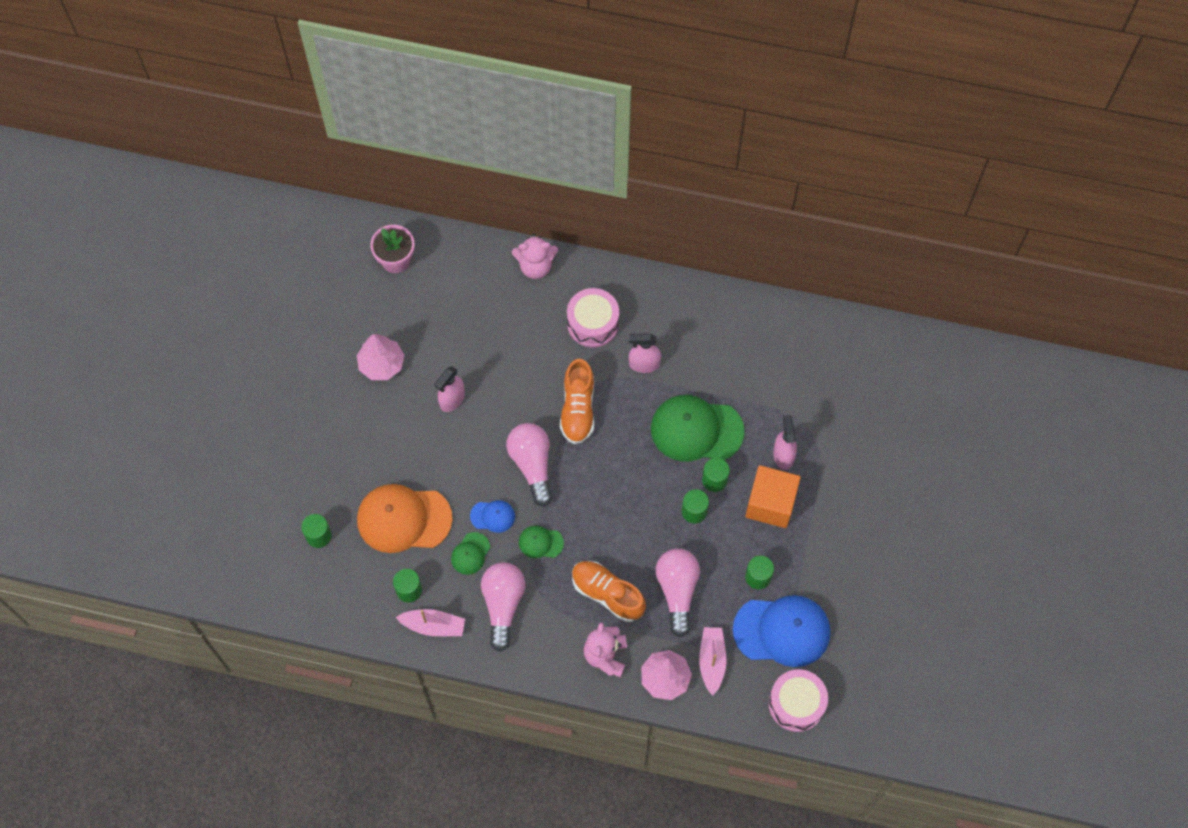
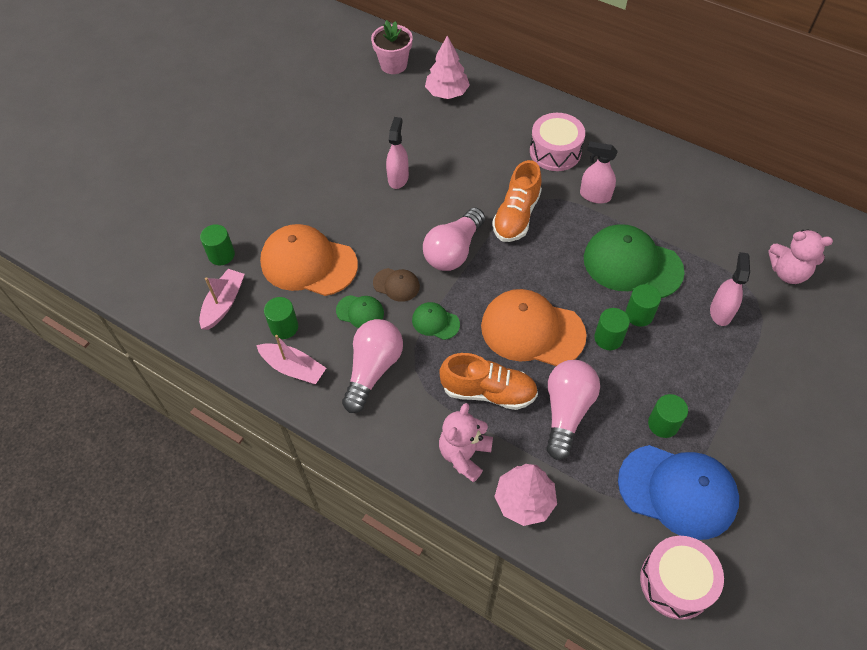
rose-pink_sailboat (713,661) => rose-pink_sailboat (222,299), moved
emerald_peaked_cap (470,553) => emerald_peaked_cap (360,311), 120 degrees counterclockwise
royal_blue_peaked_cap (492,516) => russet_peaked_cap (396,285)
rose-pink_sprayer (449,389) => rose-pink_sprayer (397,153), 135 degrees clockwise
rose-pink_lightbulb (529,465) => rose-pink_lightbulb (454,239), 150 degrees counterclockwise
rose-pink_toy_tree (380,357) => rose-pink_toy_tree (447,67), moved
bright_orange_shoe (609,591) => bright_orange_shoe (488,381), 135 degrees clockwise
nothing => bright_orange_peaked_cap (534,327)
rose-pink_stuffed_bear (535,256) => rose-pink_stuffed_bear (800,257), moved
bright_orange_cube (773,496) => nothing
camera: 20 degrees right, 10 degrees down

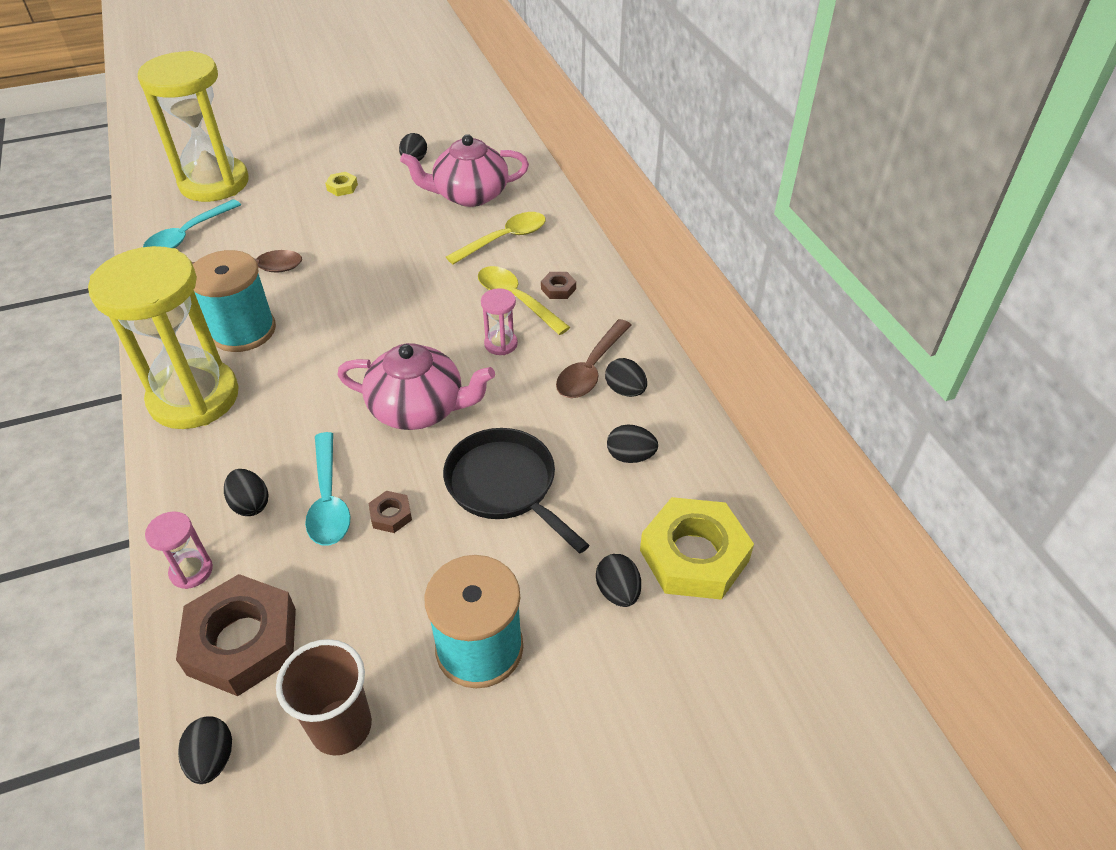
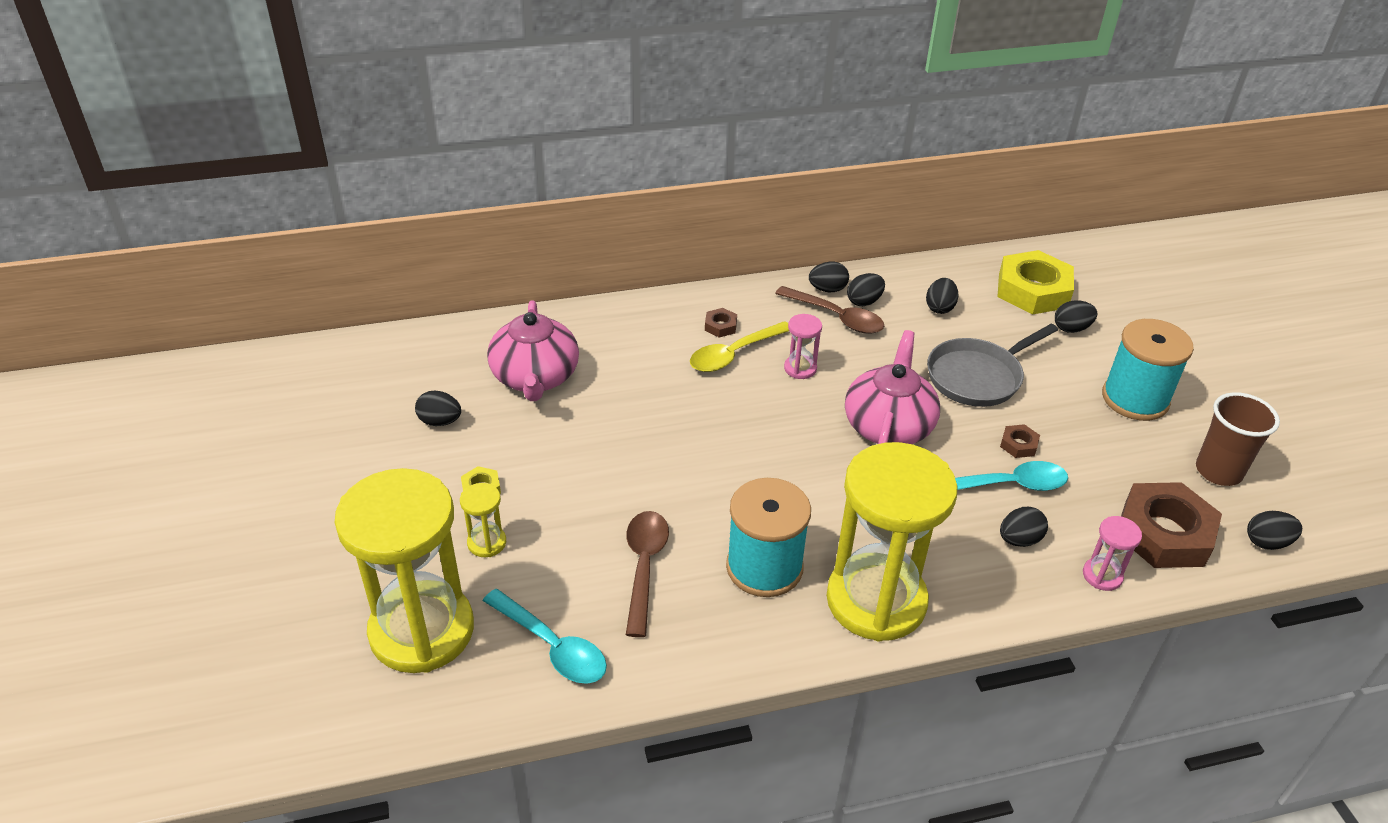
nothing => bright_yellow_sandglass (483,520)
nothing => ebony_egg_shape (829,277)
ebony_pan (516,490) => ash-grey_pan (992,365)
bright_yellow_teaspoon (496,238) => nothing
camera: 85 degrees left, 5 degrees down

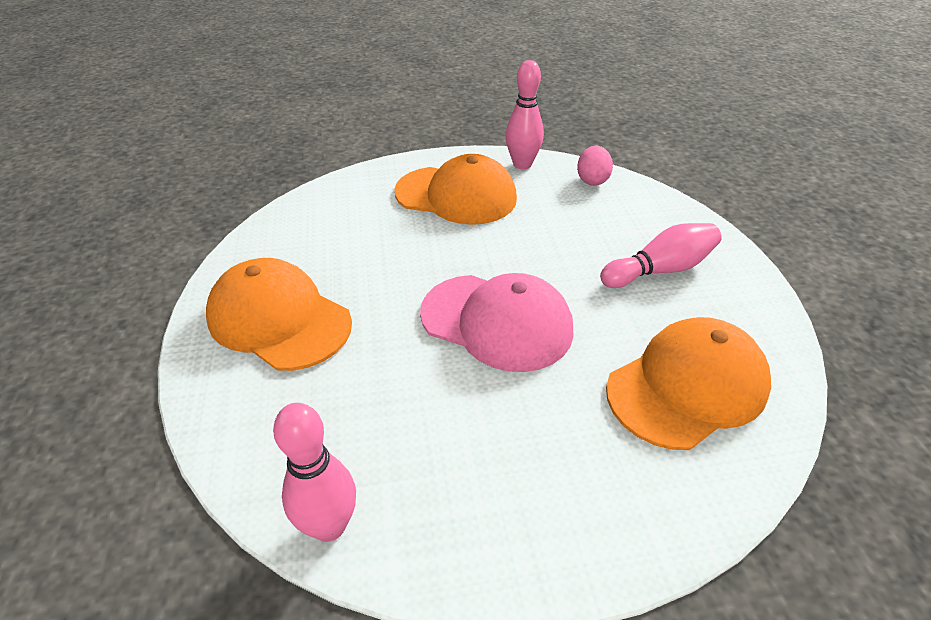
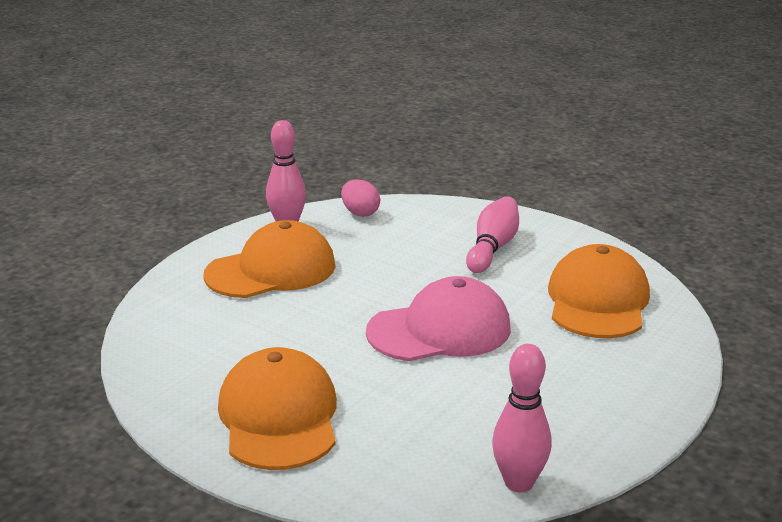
bright_orange_peaked_cap (279,314) => bright_orange_peaked_cap (277,408), 90 degrees clockwise
camera: 45 degrees left, 15 degrees down

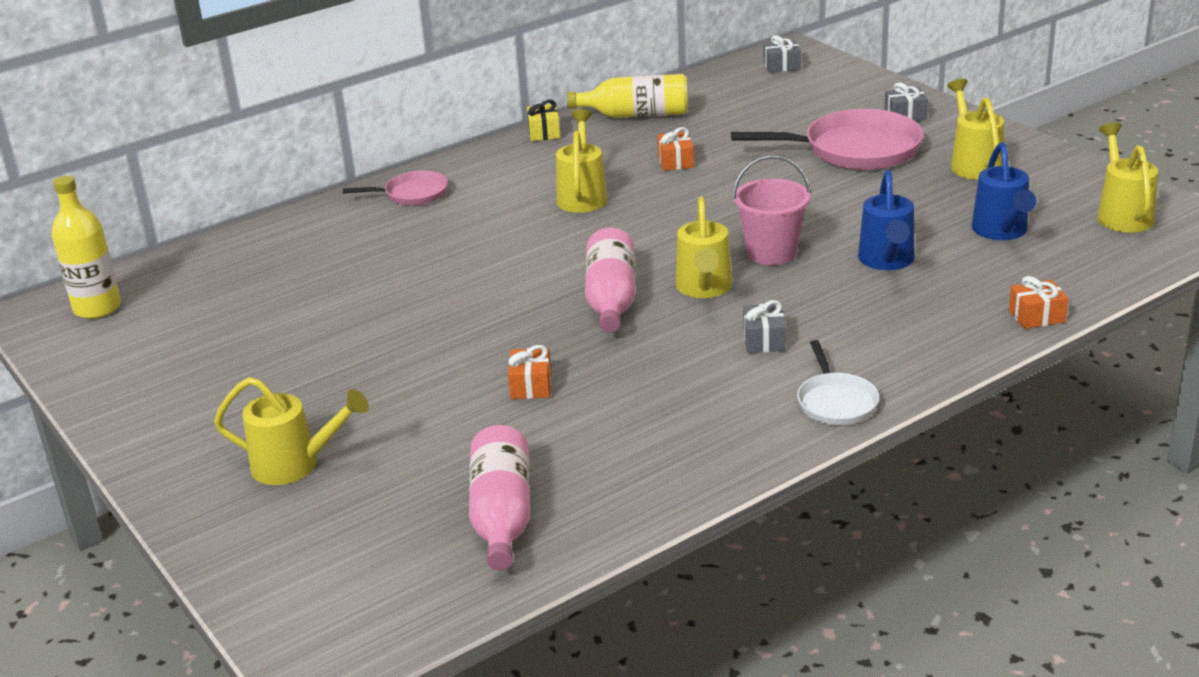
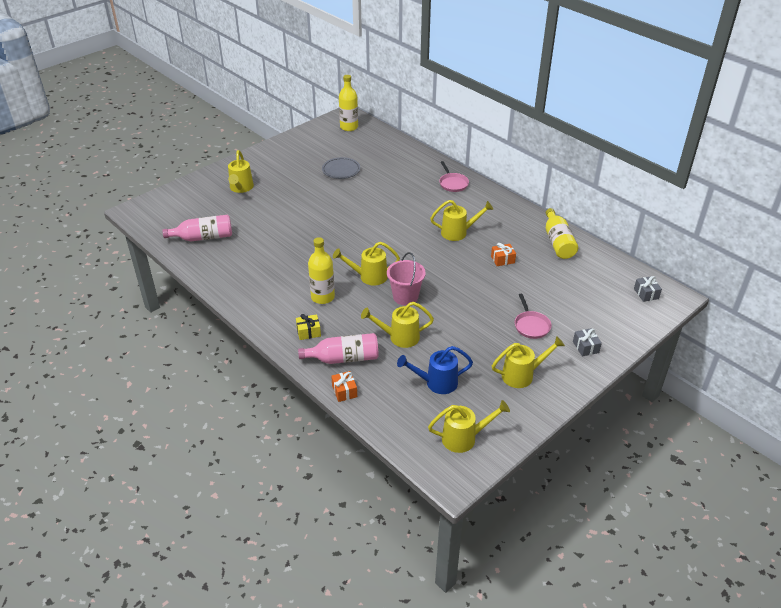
bright_yellow_gift (543,120) => bright_yellow_gift (308,327), moved
rose-pink_bottle (610,280) => rose-pink_bottle (338,348), moved
ash-grey_gift (764,326) => bright_yellow_bottle (321,270)
nothing => ash-grey_plate (341,168)
royal_blue_watering_can (886,220) => bright_yellow_watering_can (397,325)
rose-pink_pan (827,139) => rose-pink_pan (533,316), x0.54
bright_orange_gift (529,372) => nothing
snow-white_pan (838,382) => nothing
camera: 80 degrees right, 10 degrees up

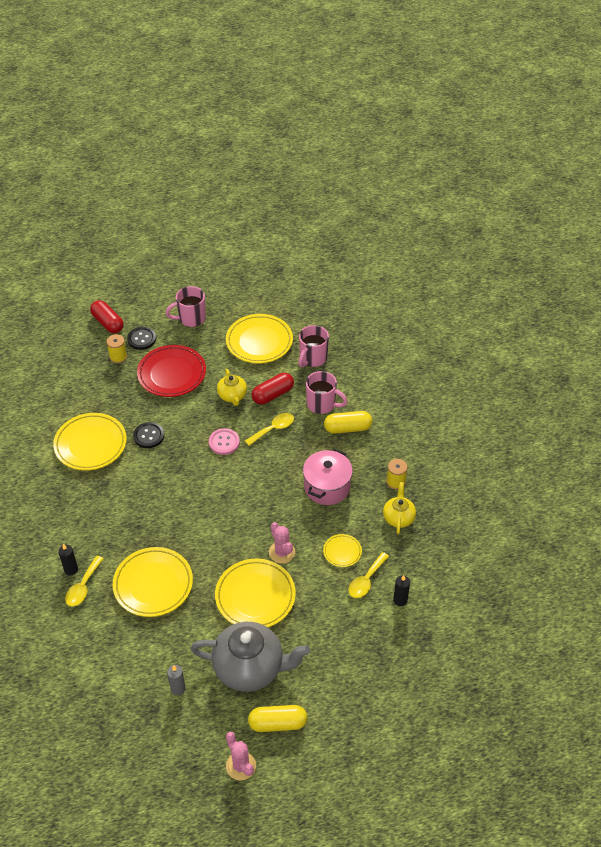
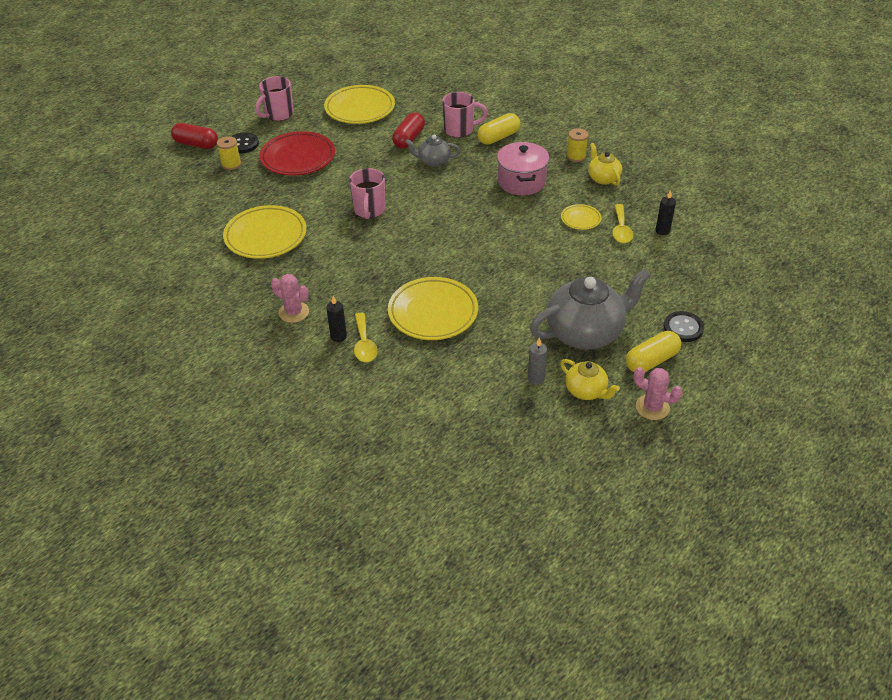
rose-pink_saguaro_cactus (282,543) => rose-pink_saguaro_cactus (290,298), moved
rose-pink_mug (313,346) => rose-pink_mug (367,193), moved
bright_yellow_teaspoon (269,429) => ash-grey_teapot (433,151)
bright_yellow_teapot (232,387) => bright_yellow_teapot (590,379), moved
ebony_shirt_button (148,435) => ebony_shirt_button (683,326), moved
rose-pink_shirt_button (224,441) => nothing
bright_yellow_plate (255,592) => nothing
camera: 30 degrees left, 5 degrees down

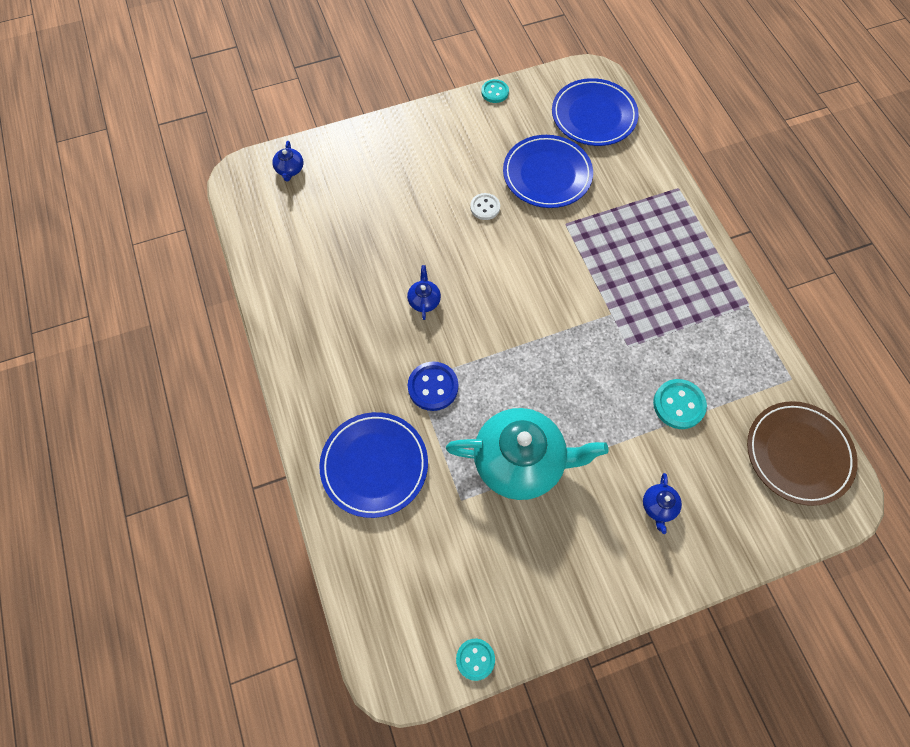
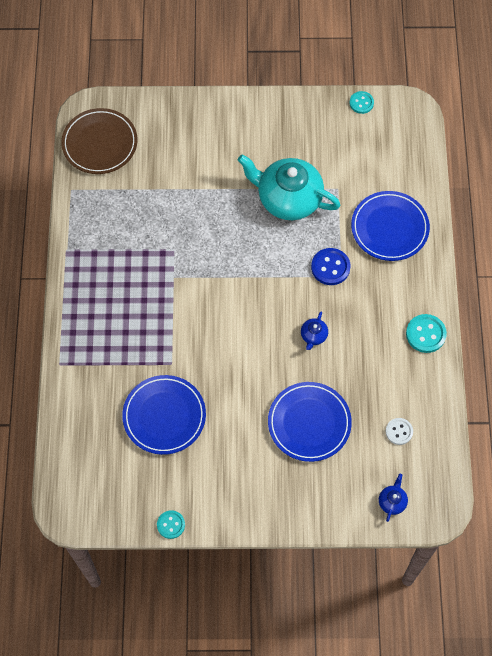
royal_blue_plate (595,112) => royal_blue_plate (310,422), moved
snow-white_shirt_button (485,206) => snow-white_shirt_button (399,431), moved
aqua_shirt_button (680,404) => aqua_shirt_button (426,333), moved
royal_blue_teapot (662,503) => nothing
camera: 160 degrees left, 0 degrees up

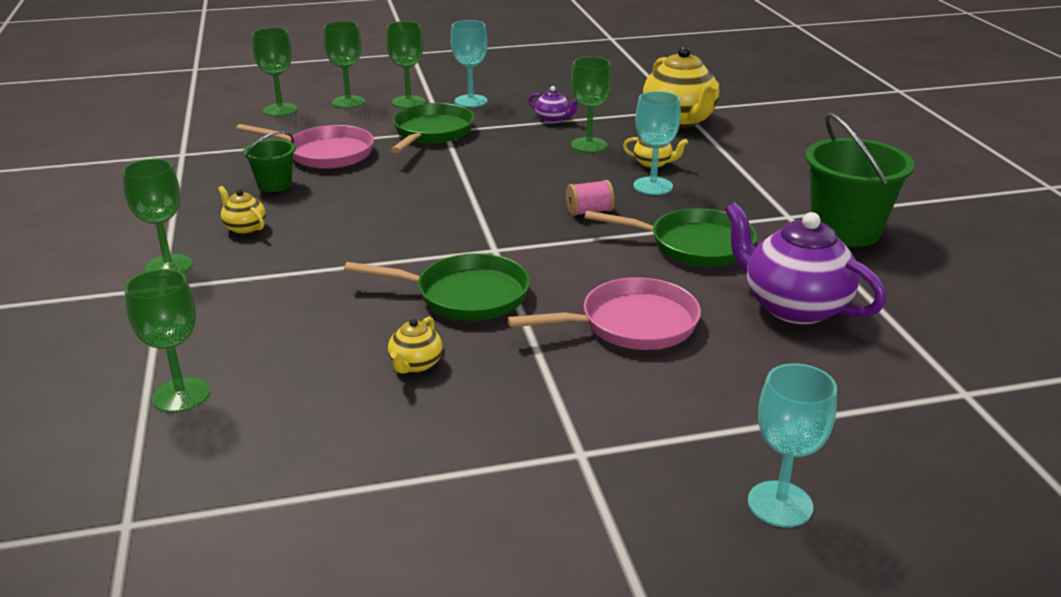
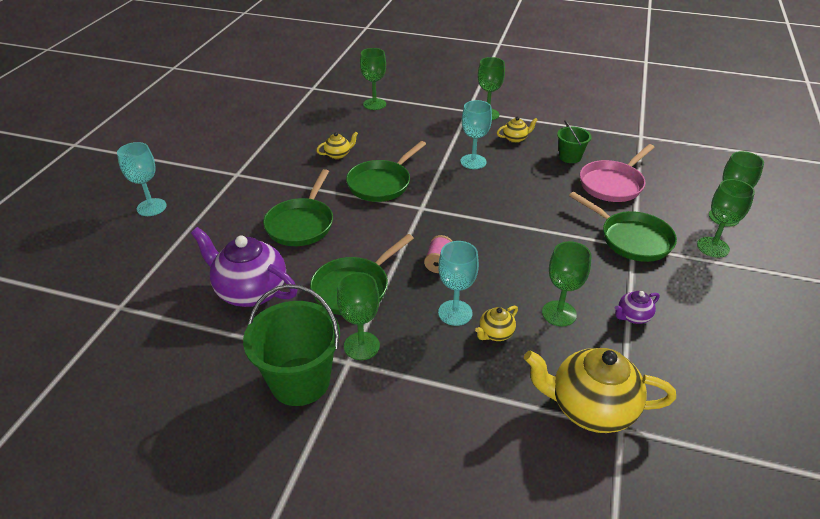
royal_purple_teapot (805,263) => royal_purple_teapot (244,267), 135 degrees counterclockwise
rose-pink_pan (604,313) => emerald_pan (298,207)
bright_yellow_teapot (415,345) => bright_yellow_teapot (337,145), 105 degrees clockwise
emerald_wine_glass (275,72) => emerald_wine_glass (358,316), moved
aqua_wine_glass (469,63) => aqua_wine_glass (476,134), moved
camera: 120 degrees right, 10 degrees up

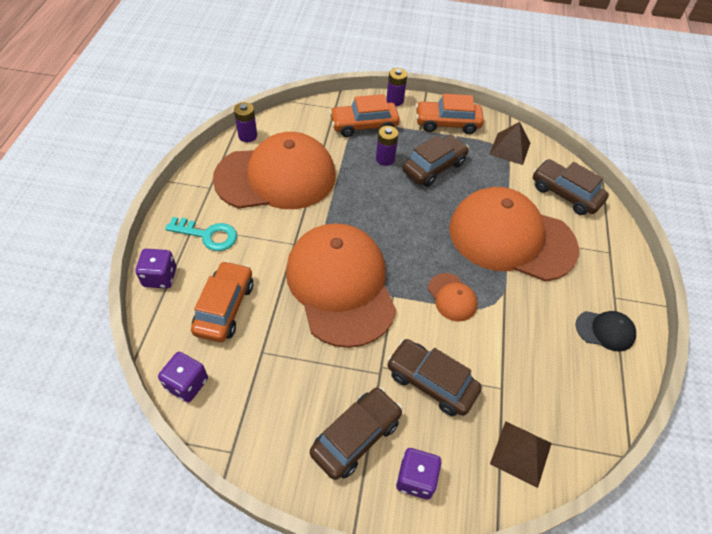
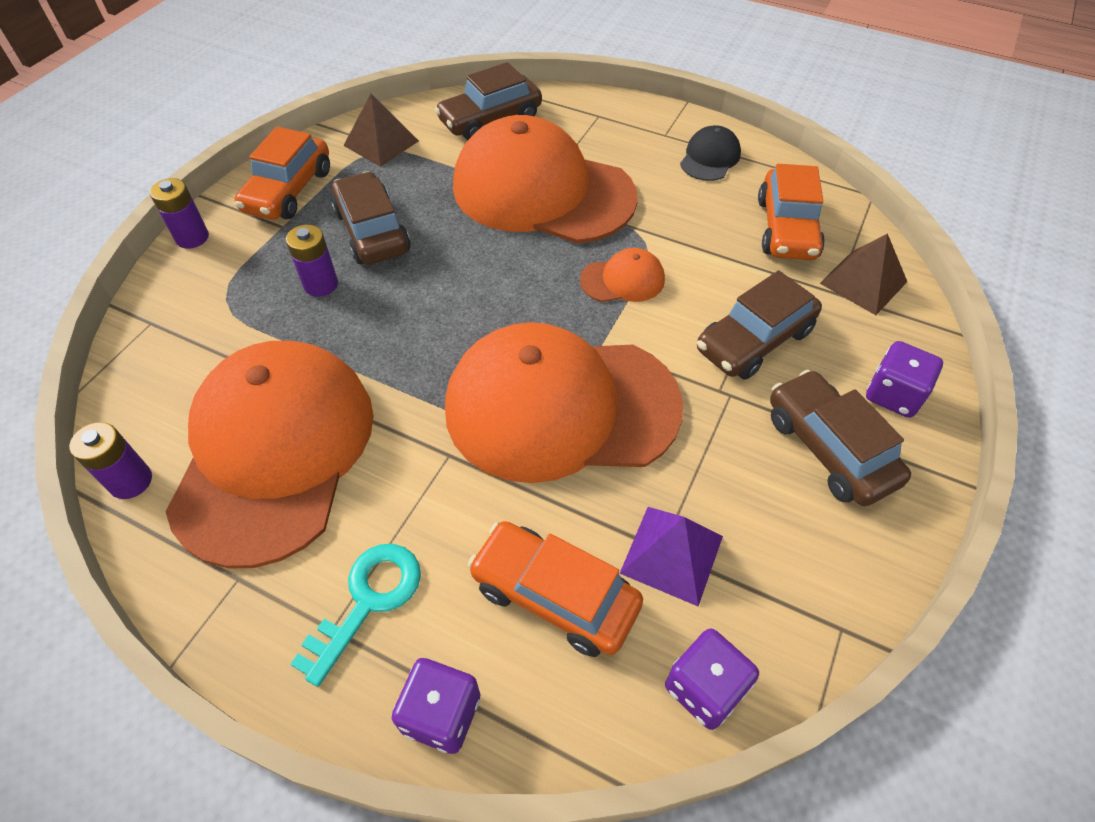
bright_orange_peaked_cap (514,234) => bright_orange_peaked_cap (545,179), 75 degrees clockwise
nothing => royal_purple_solid_pyramid (671,556)
bright_orange_car (364,115) => bright_orange_car (791,212), moved
camera: 70 degrees left, 0 degrees up

